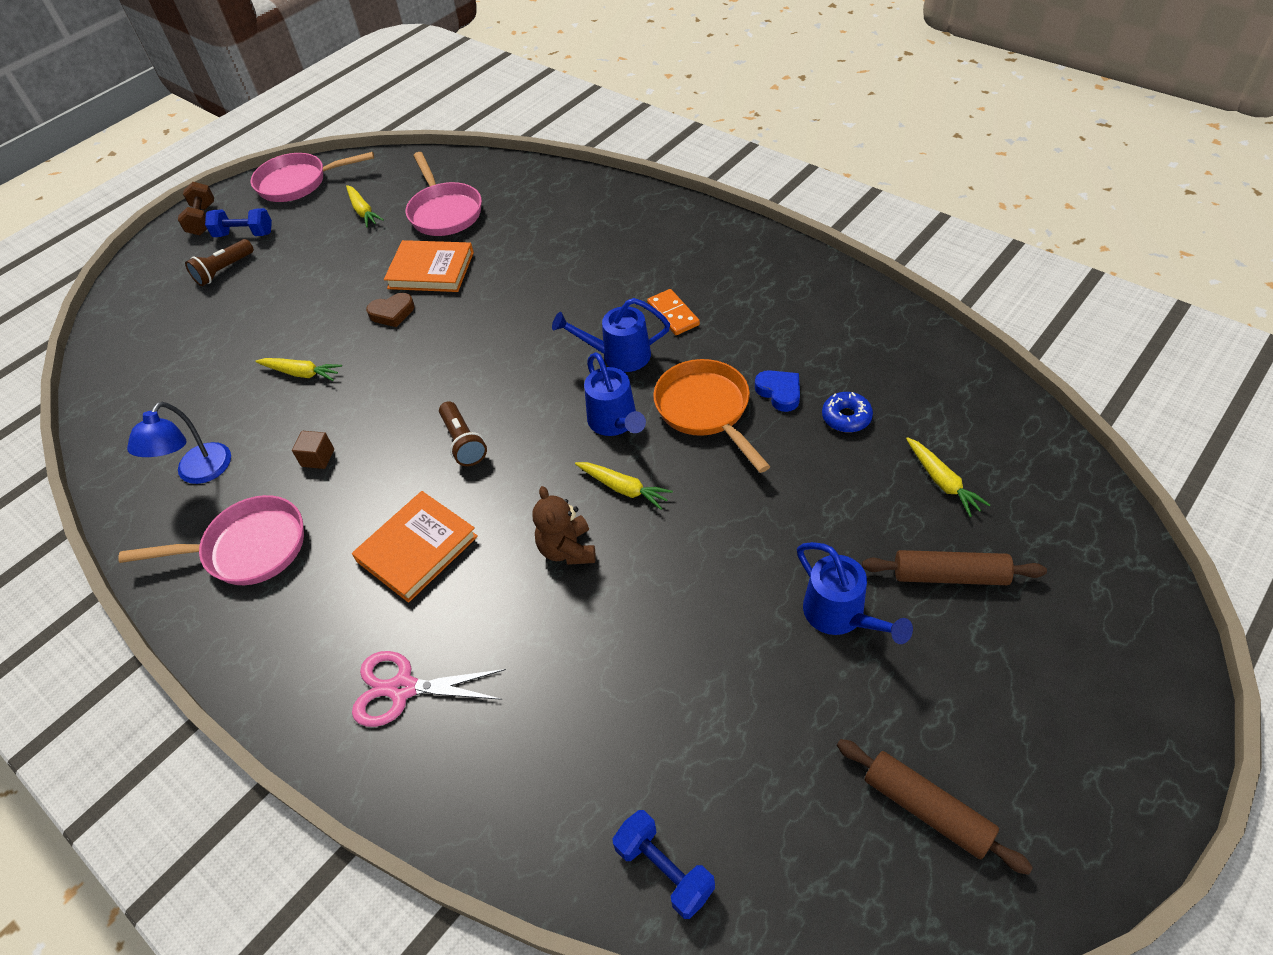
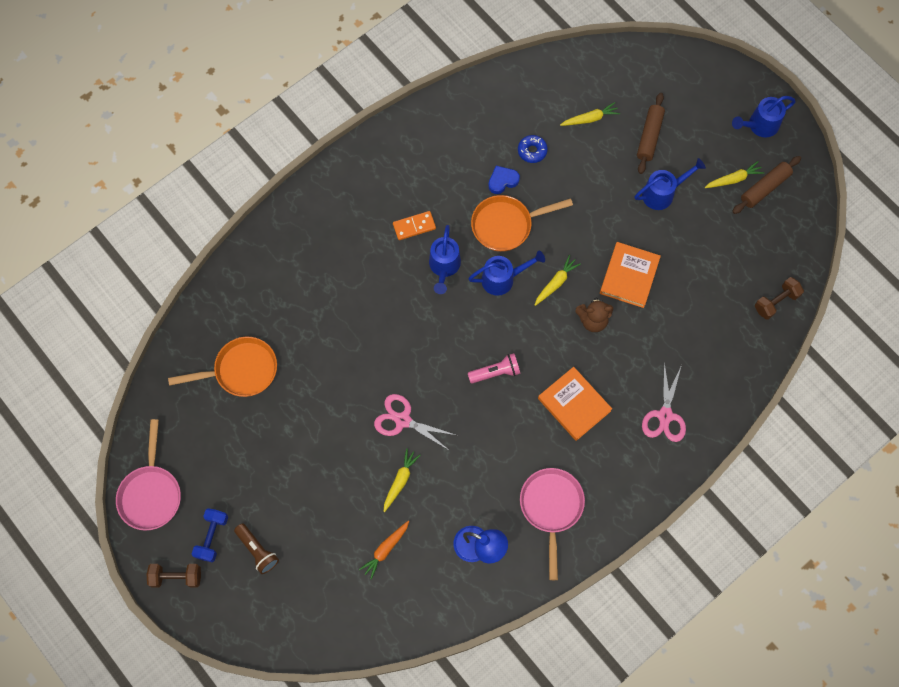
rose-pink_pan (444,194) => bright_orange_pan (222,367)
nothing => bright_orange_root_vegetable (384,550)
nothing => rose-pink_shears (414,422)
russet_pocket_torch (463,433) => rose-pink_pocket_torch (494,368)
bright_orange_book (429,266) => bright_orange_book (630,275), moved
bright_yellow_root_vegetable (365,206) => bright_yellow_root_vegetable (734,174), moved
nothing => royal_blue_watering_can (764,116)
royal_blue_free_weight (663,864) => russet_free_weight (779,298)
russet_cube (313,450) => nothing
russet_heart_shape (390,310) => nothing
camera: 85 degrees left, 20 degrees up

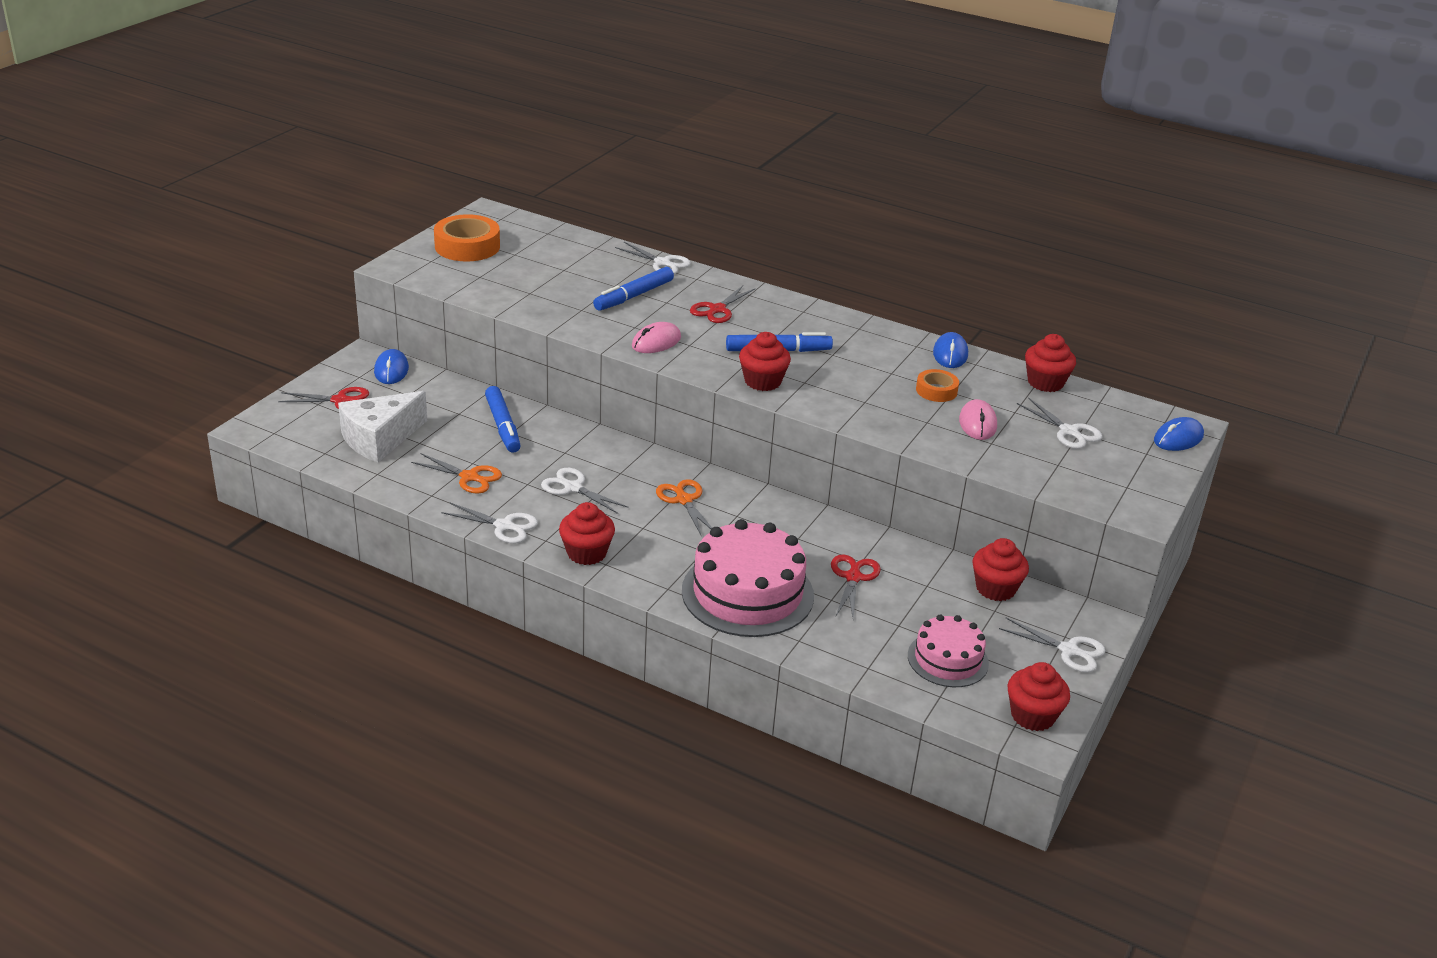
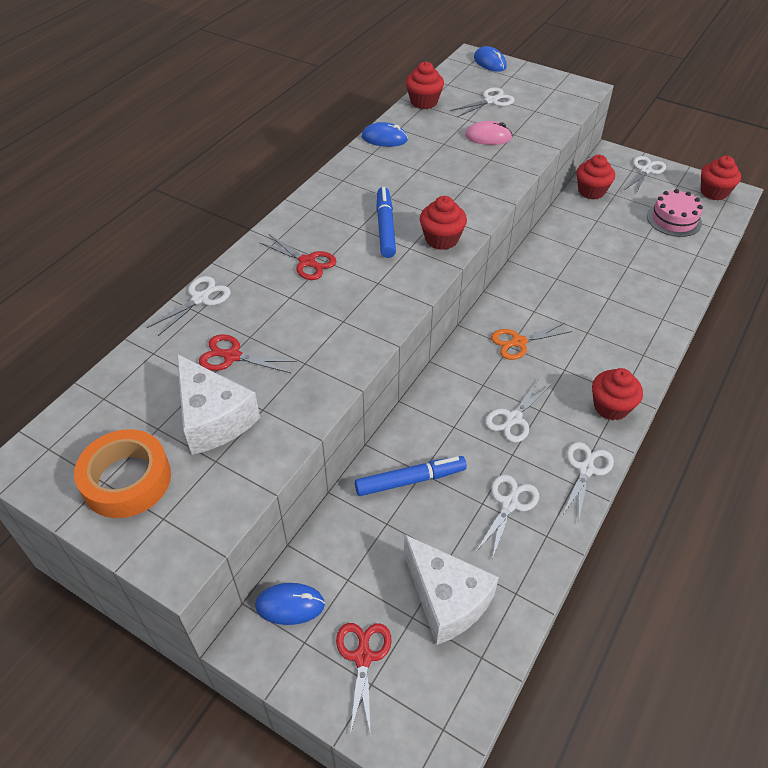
nothing => snow-white_cheese_wedge (218,404)
red_shears (856,586) => red_shears (248,353), moved
bright_orange_shears (456,473) => snow-white_shears (507,517)
royal_blue_felt_pen (633,289) => nothing
rose-pink_computer_mouse (656,337) => nothing
rose-pink_layer_cake (748,578) => nothing
bright_orange_roll_of_tape (937,385) => nothing
camera: 85 degrees left, 15 degrees up

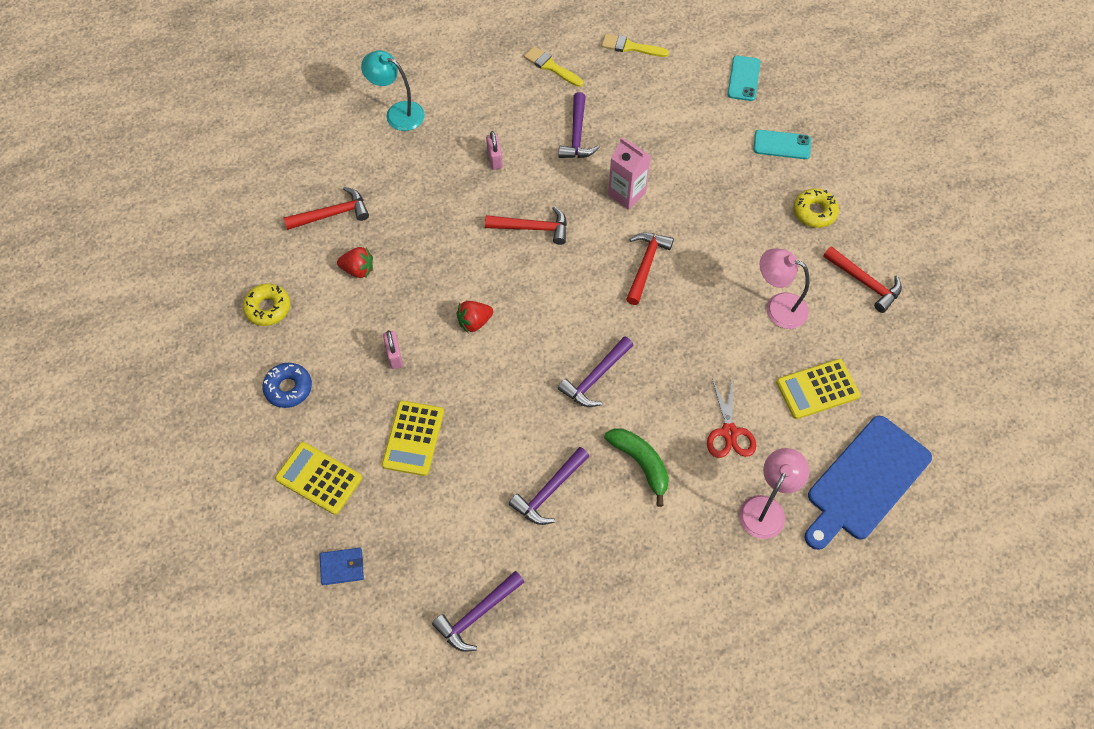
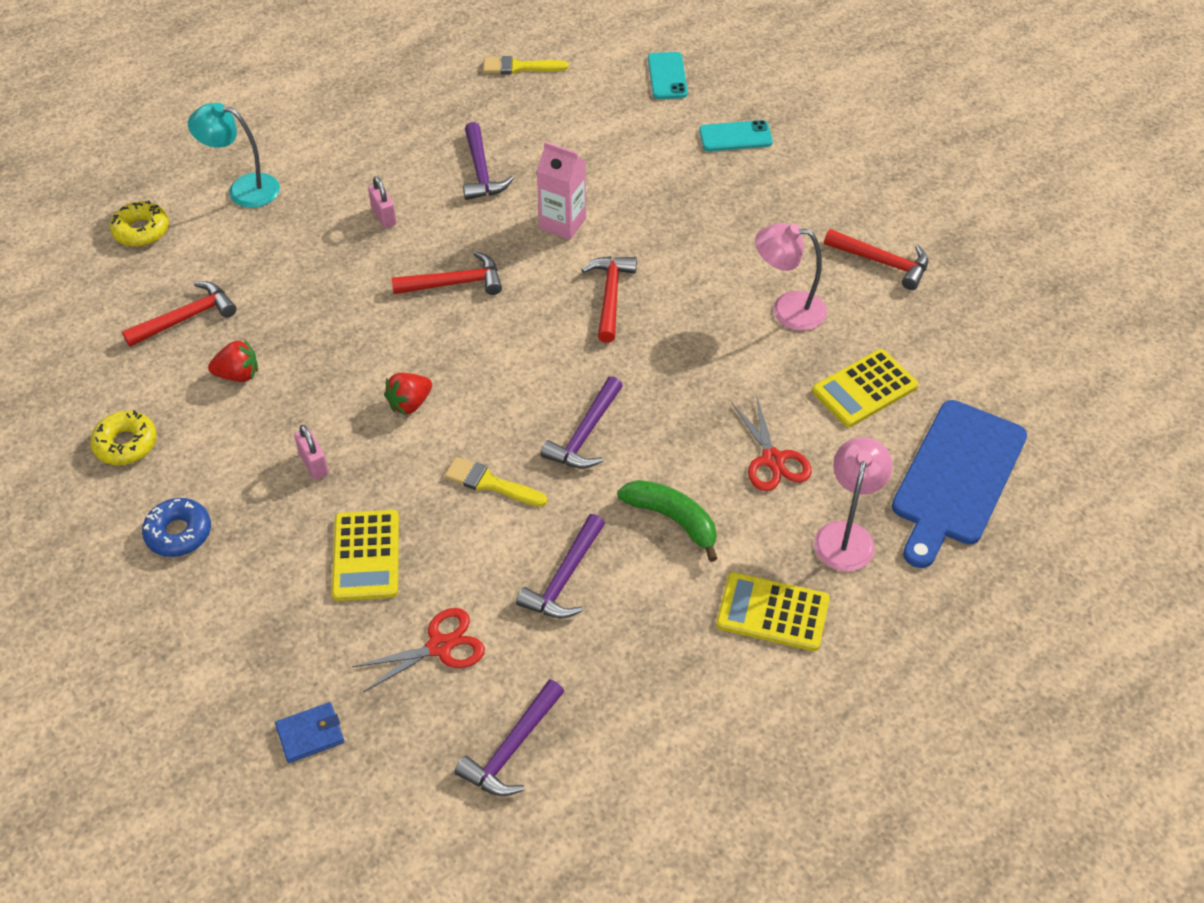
bright_yellow_glazed_donut (816,208) => bright_yellow_glazed_donut (139,223), moved
nothing => red_shears (418,650)
bright_yellow_brush (553,66) => bright_yellow_brush (495,482), moved
bright_yellow_pocket_calculator (318,478) => bright_yellow_pocket_calculator (773,611), moved
camera: 15 degrees left, 10 degrees down

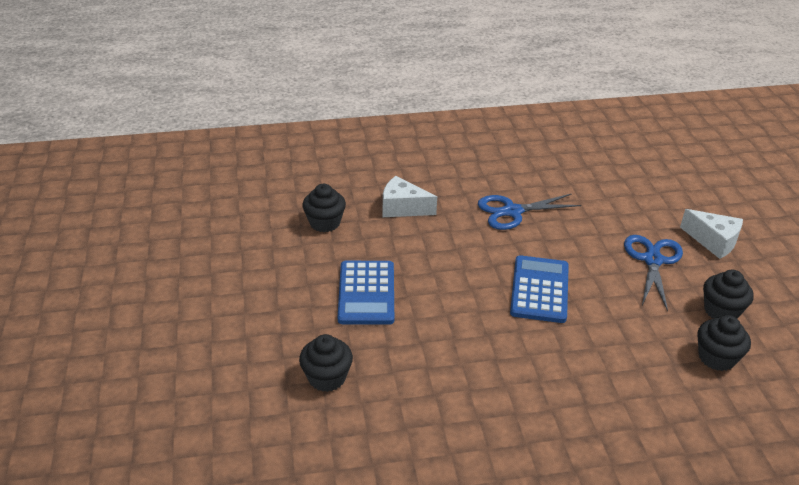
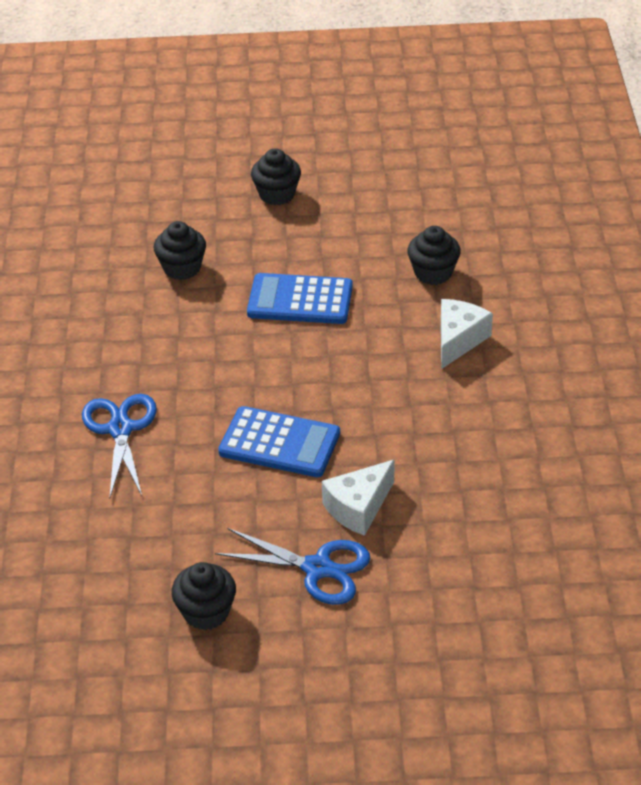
royal_blue_shears (529,211) => royal_blue_shears (119,445), moved
ebony_cupcake (724,343) => ebony_cupcake (276,176), moved
snow-white_cheese_wedge (711,234) => snow-white_cheese_wedge (358,498), moved
camera: 100 degrees right, 5 degrees up

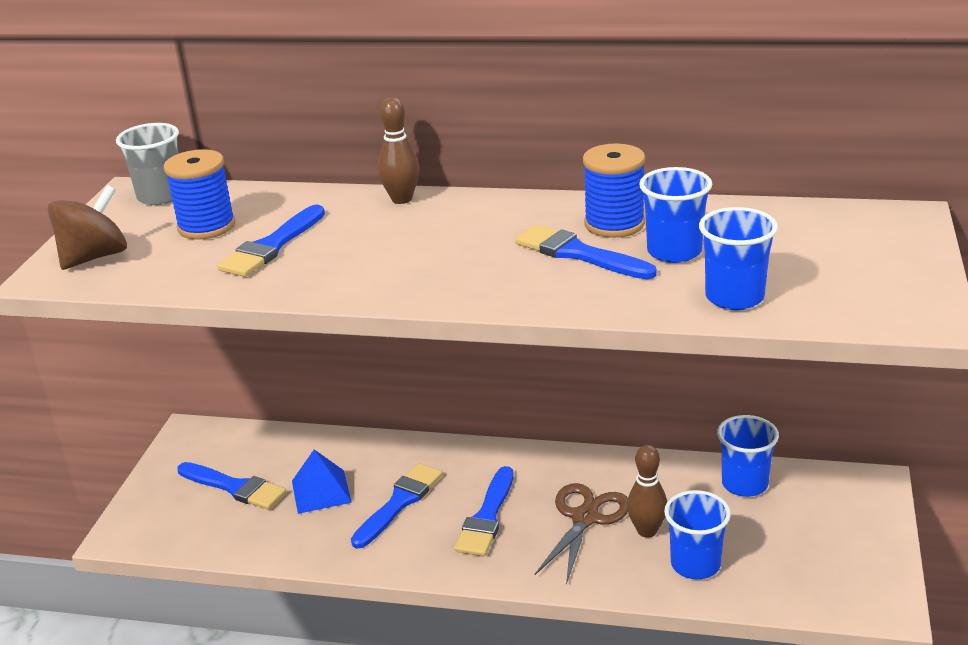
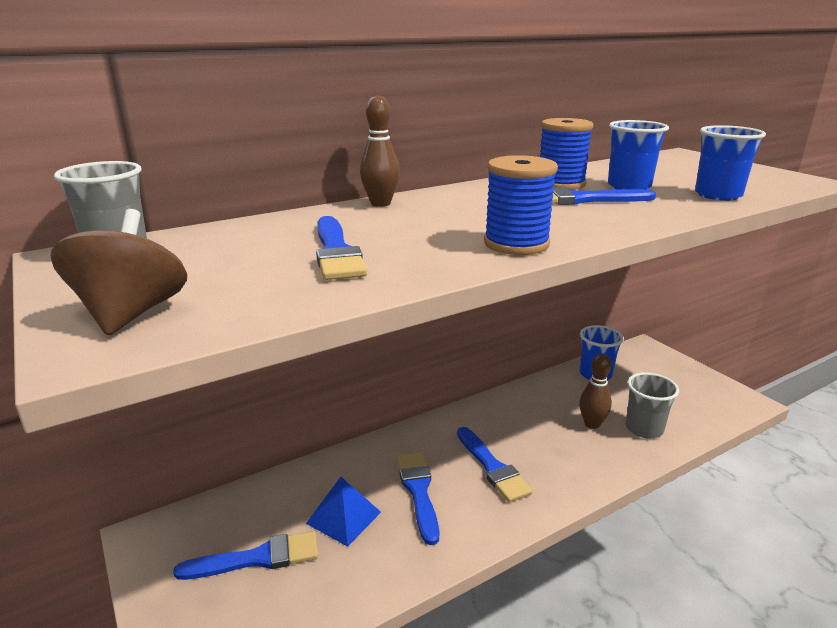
royal_blue_spool (200,194) => royal_blue_spool (521,205), moved
royal_blue_cup (697,534) => ash-grey_cup (652,405)
russet_shears (581,534) => nothing
camera: 45 degrees left, 5 degrees down

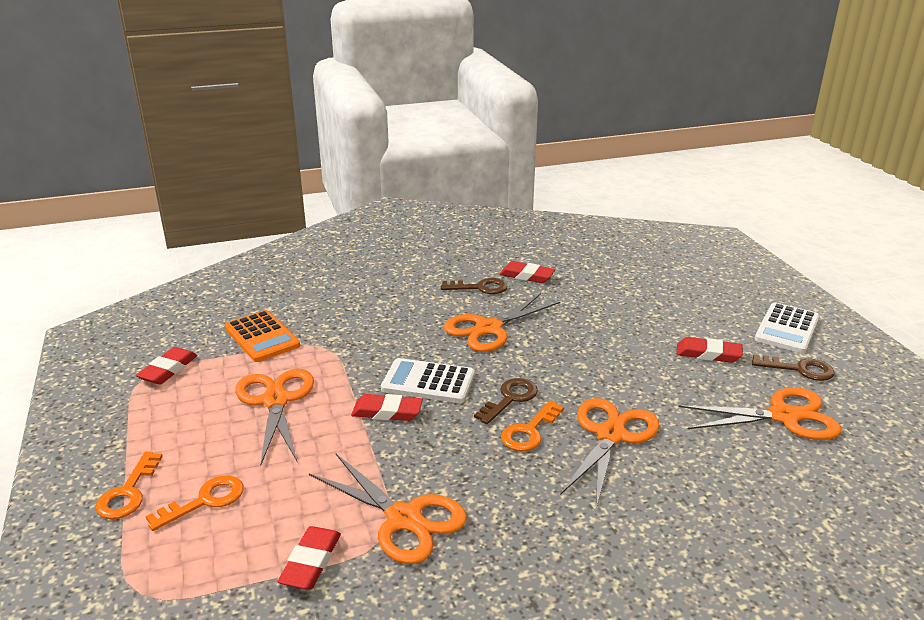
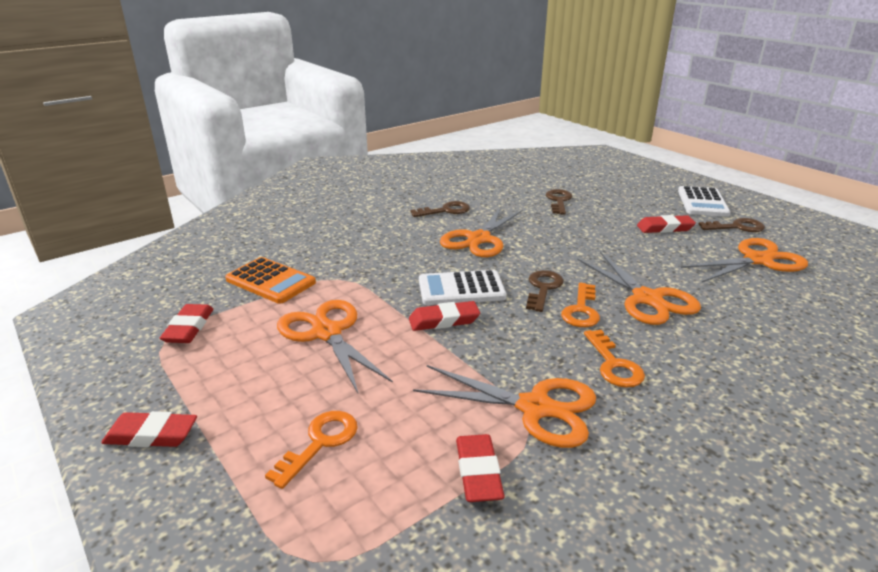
red_pencil_eraser (527,272) => red_pencil_eraser (149,429), moved
nothing => russet_door_key (559,201)
bright_orange_shears (610,451) => bright_orange_shears (639,288), 150 degrees clockwise
bright_orange_door_key (129,485) => bright_orange_door_key (614,359), moved
camera: 20 degrees left, 0 degrees up

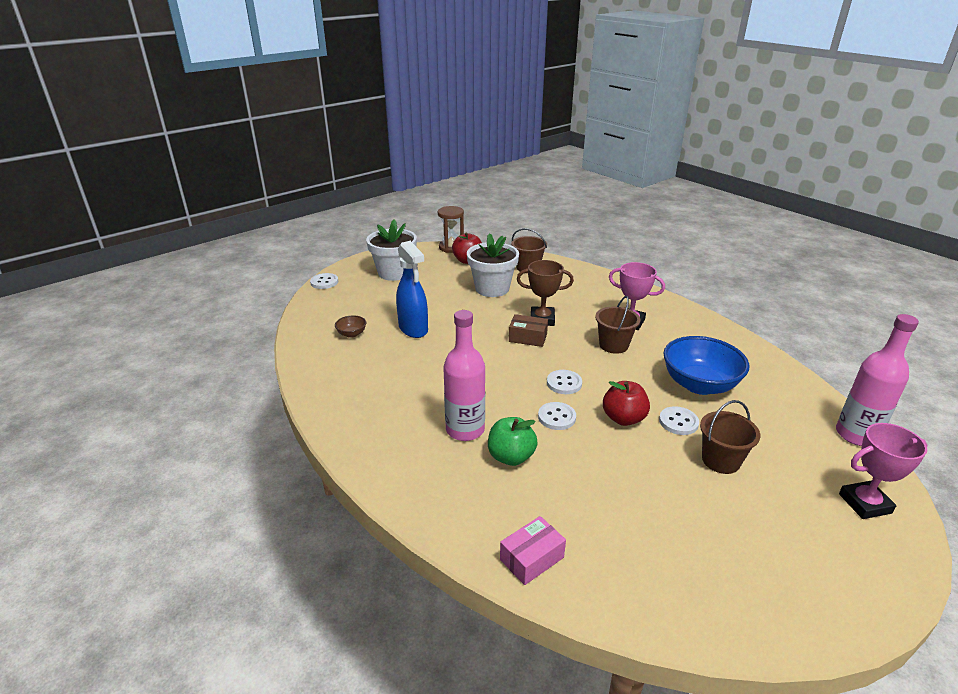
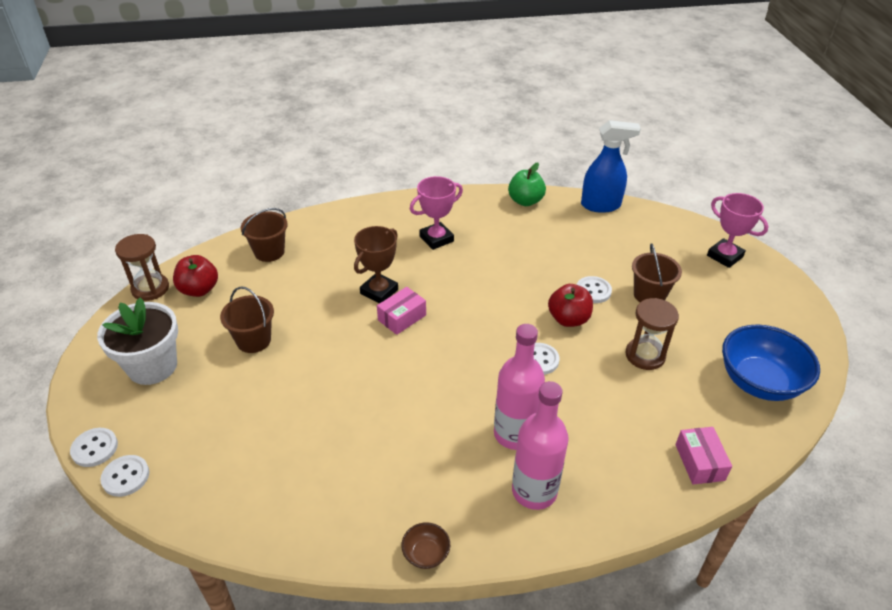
snow-white_shirt_button (564,382) => snow-white_shirt_button (125,476), moved
russet_pail (617,325) => russet_pail (247,320), moved
russet_parcel (528,330) => rose-pink_parcel (401,311)
russet_deep_dish (350,326) => russet_deep_dish (425,545), moved
emerald_apple_fruit (513,441) => emerald_apple_fruit (527,184), moved
rose-pink_bottle (877,380) => rose-pink_bottle (540,445), moved
royal_blue_sprayer (412,289) => royal_blue_sprayer (611,166), moved
nothing => russet_sandglass (652,334)
rose-pink_prize_cup (883,471) => rose-pink_prize_cup (737,230), 60 degrees counterclockwise
royal_blue_deep_dish (706,365) => royal_blue_deep_dish (771,362), moved
snow-white_plant_pot (493,265) => nothing
camera: 60 degrees left, 10 degrees up

